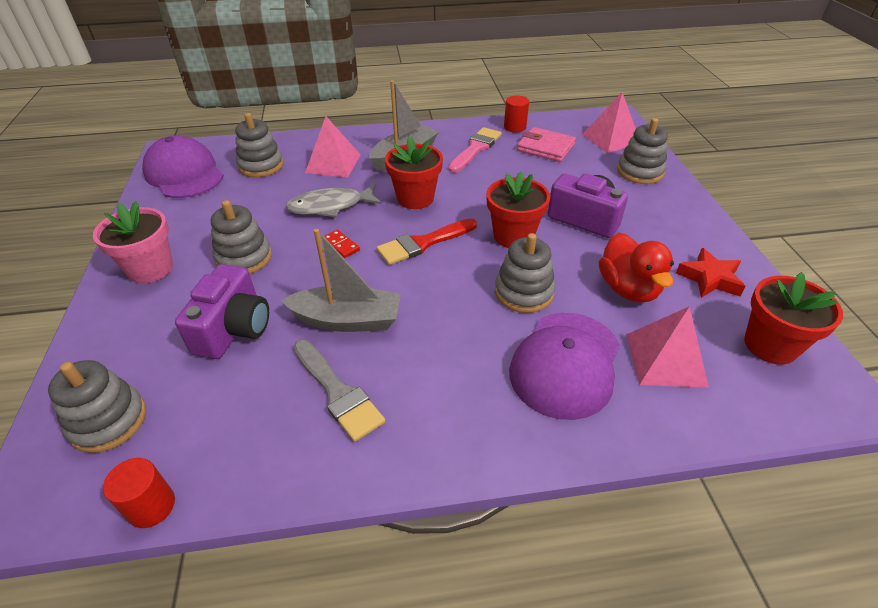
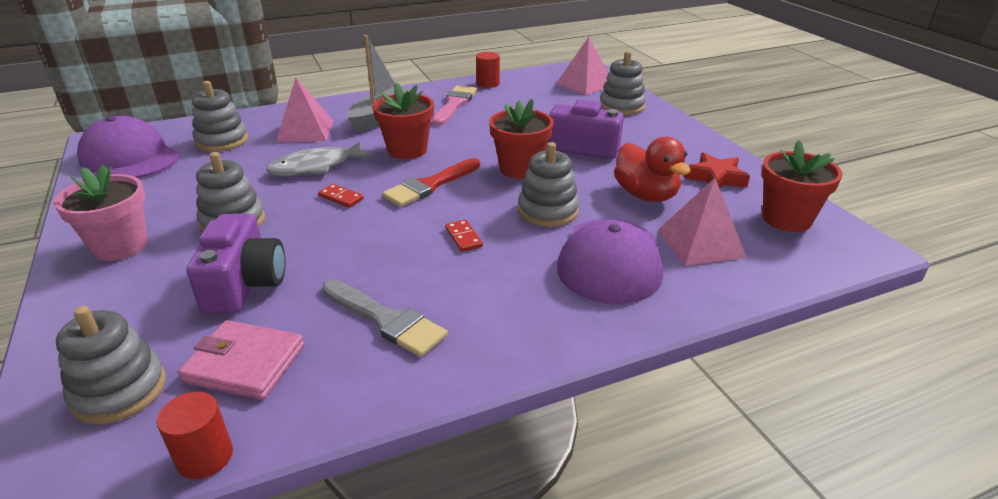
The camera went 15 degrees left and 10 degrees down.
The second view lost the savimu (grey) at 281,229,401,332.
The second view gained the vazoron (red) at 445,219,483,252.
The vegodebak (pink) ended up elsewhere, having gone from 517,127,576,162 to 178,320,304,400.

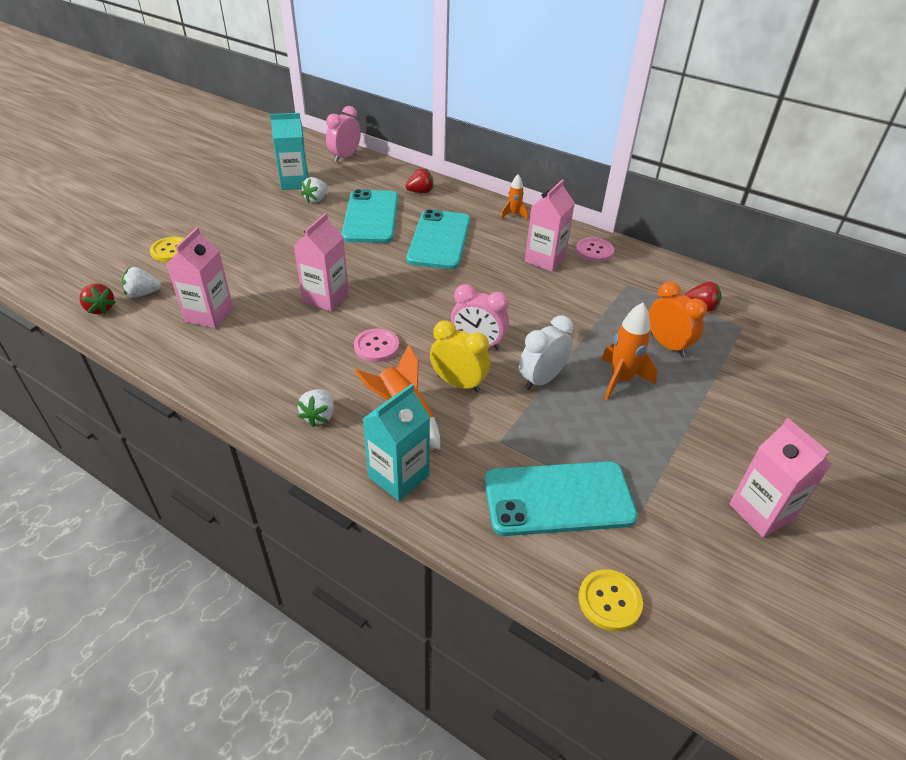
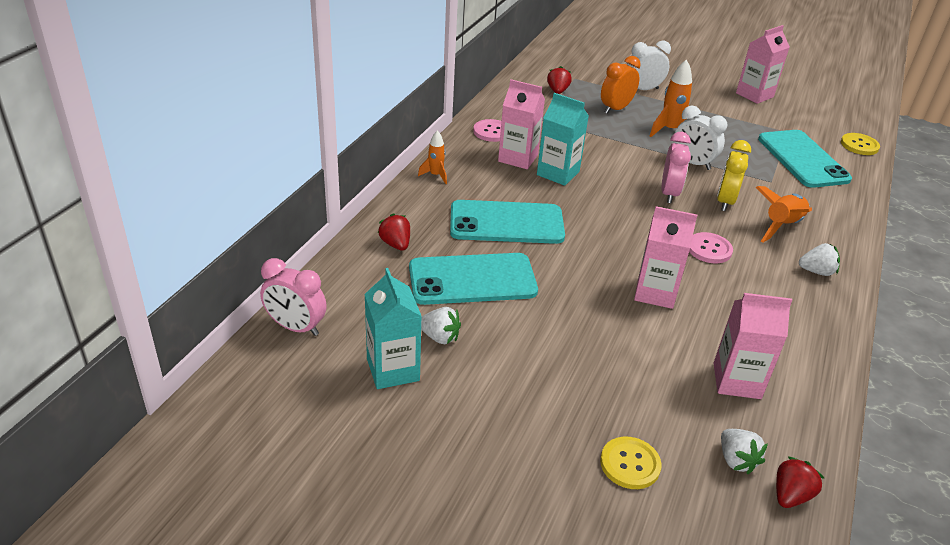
The camera went 100 degrees left and 5 degrees down.
The second view gained the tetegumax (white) at 627,41,671,90.
The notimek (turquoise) ended up elsewhere, having gone from 363,384,430,501 to 537,93,589,186.

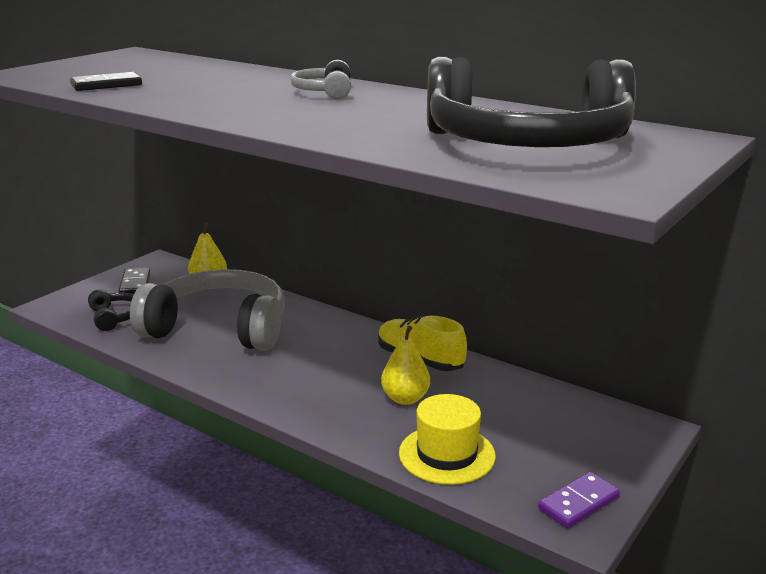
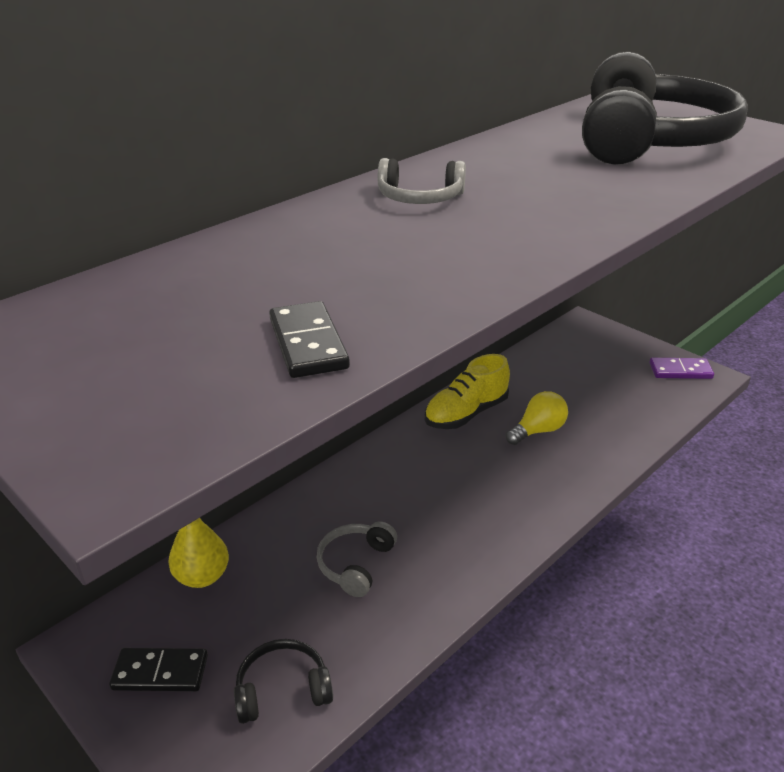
The camera went 80 degrees left and 10 degrees up.
The second view lost the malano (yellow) at 399,394,496,485.
Where the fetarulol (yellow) stood at 381,326,430,405, the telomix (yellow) came to stand at 506,391,568,445.
The vazoron (purple) at 538,472,620,528 ended up facing another way, 60 degrees counterclockwise from before.
The size of the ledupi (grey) at 130,269,285,351 changed by a factor of 0.43.

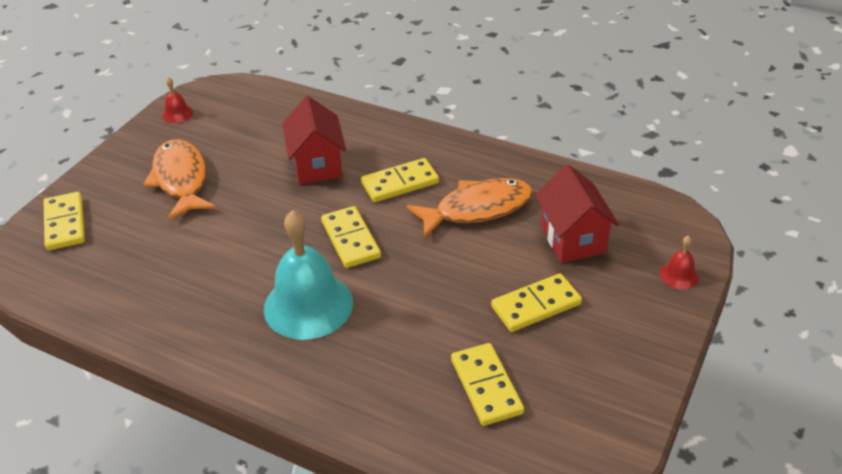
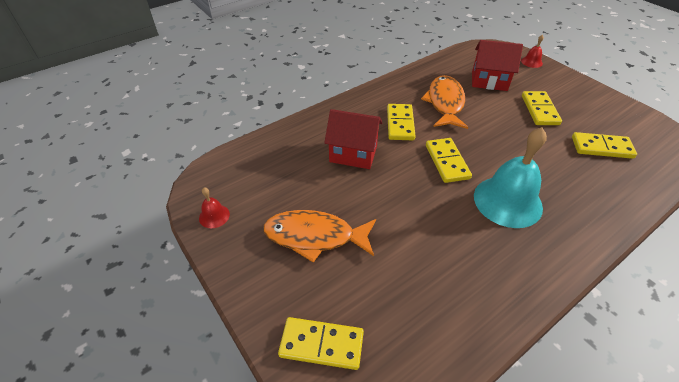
The camera went 65 degrees left and 5 degrees up.
The vazoron (yellow) at 321,206,381,268 ended up facing another way, 75 degrees clockwise from before.

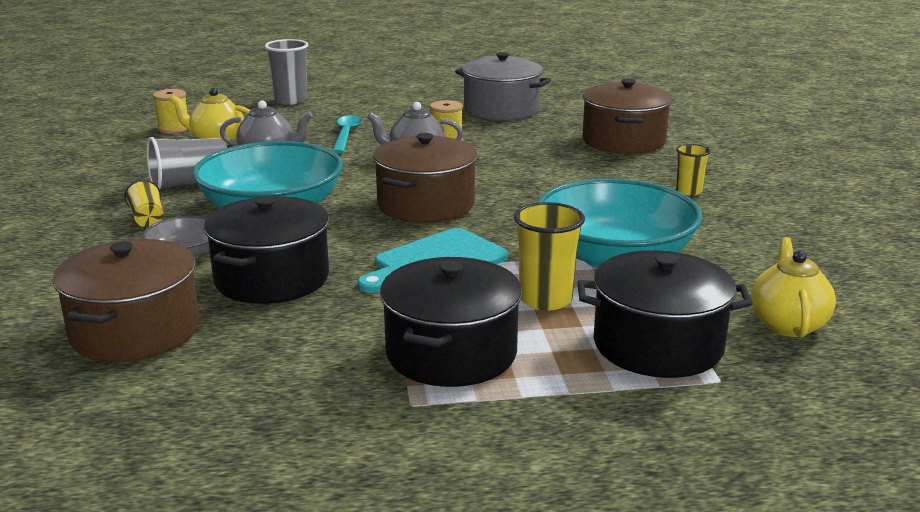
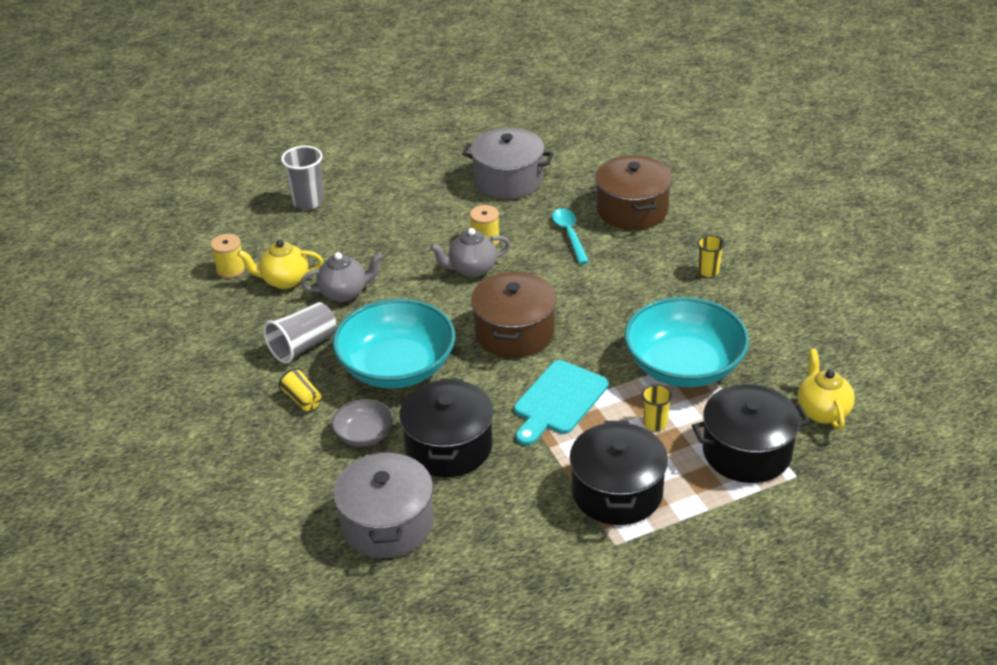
The camera went 15 degrees left and 15 degrees up.
The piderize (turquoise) ended up elsewhere, having gone from 332,115,363,154 to 552,208,589,264.
What was the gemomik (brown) at 53,239,199,362 turned into the gemomik (grey) at 333,450,434,558.
The size of the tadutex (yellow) at 514,202,585,311 changed by a factor of 0.61.

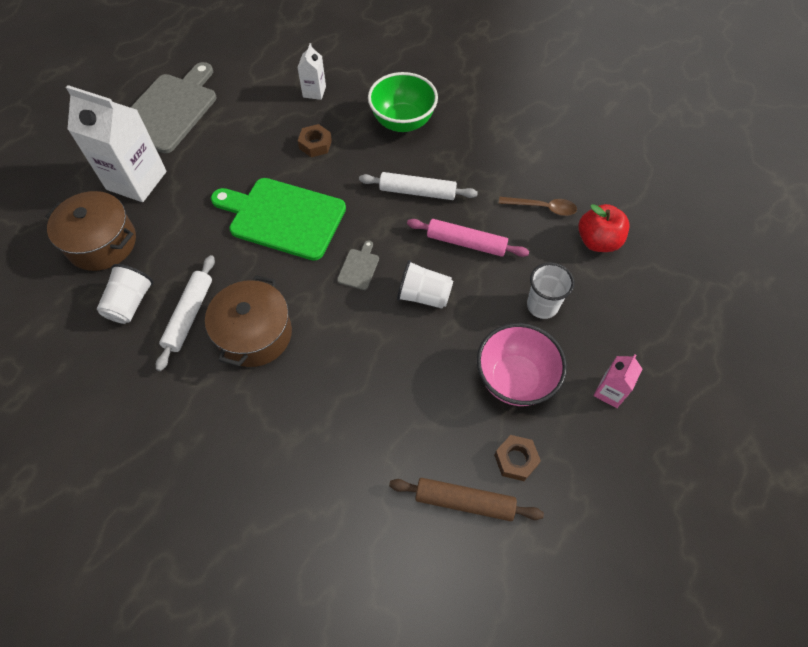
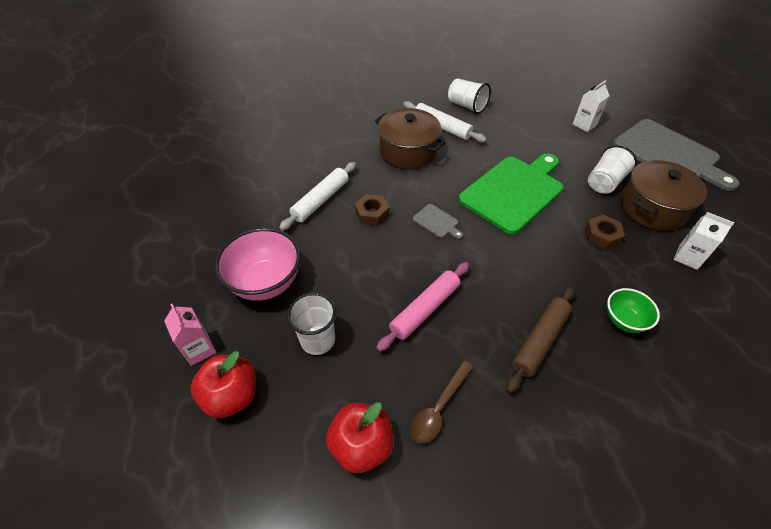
The camera went 115 degrees right and 10 degrees down.
The second view gained the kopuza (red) at 191,351,256,418.
The gemomik (brown) ended up elsewhere, having gone from 45,191,136,271 to 620,160,707,231.
The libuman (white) ended up elsewhere, having gone from 359,172,478,200 to 279,162,356,231.
The libuman (brown) ended up elsewhere, having gone from 389,478,544,521 to 506,286,575,393.
The tadutex (white) ended up elsewhere, having gone from 397,260,453,309 to 588,145,637,194.
The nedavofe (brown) ended up elsewhere, having gone from 494,435,541,481 to 355,194,389,226.
The size of the notimek (white) at 66,85,167,202 changed by a factor of 0.49.
The size of the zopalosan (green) at 368,72,438,132 changed by a factor of 0.57.

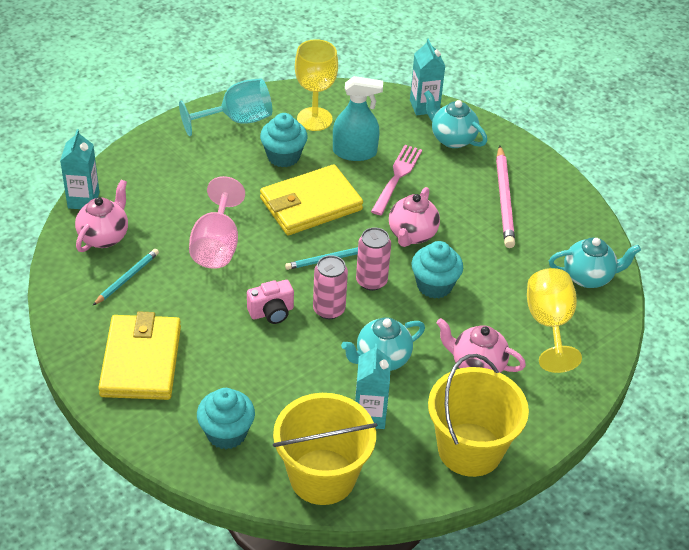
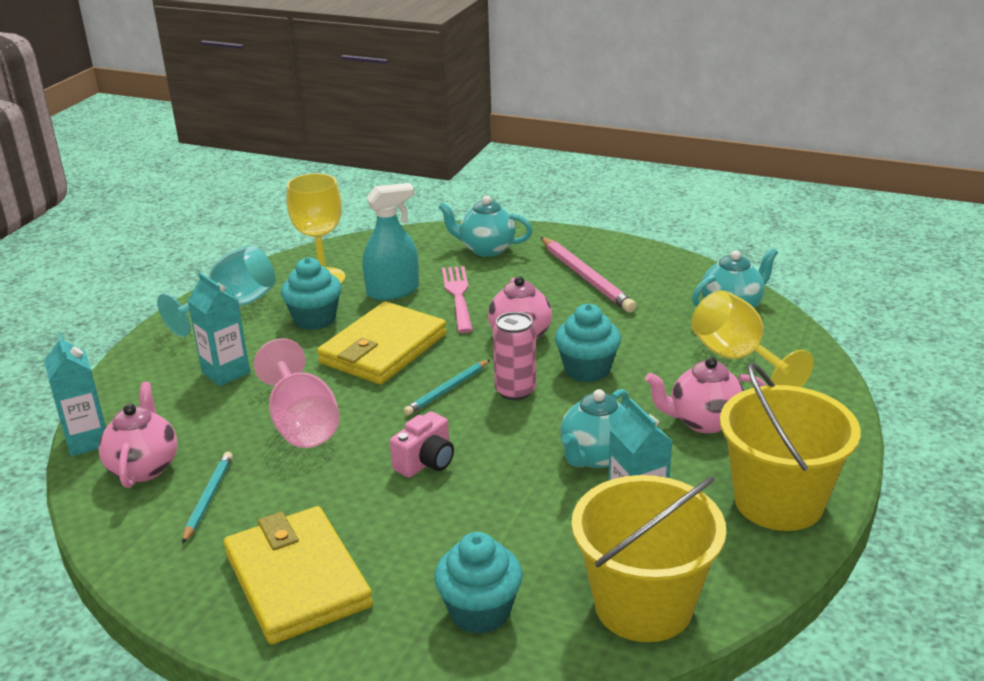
The camera went 25 degrees left and 15 degrees down.
The second view lost the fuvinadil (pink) at 313,255,348,319.
The notimek (turquoise) ended up elsewhere, having gone from 410,39,446,115 to 187,272,250,386.

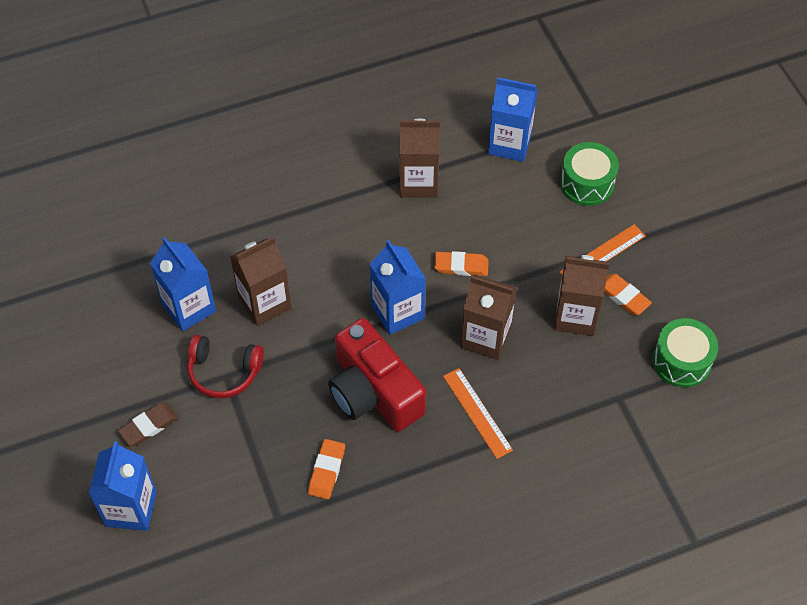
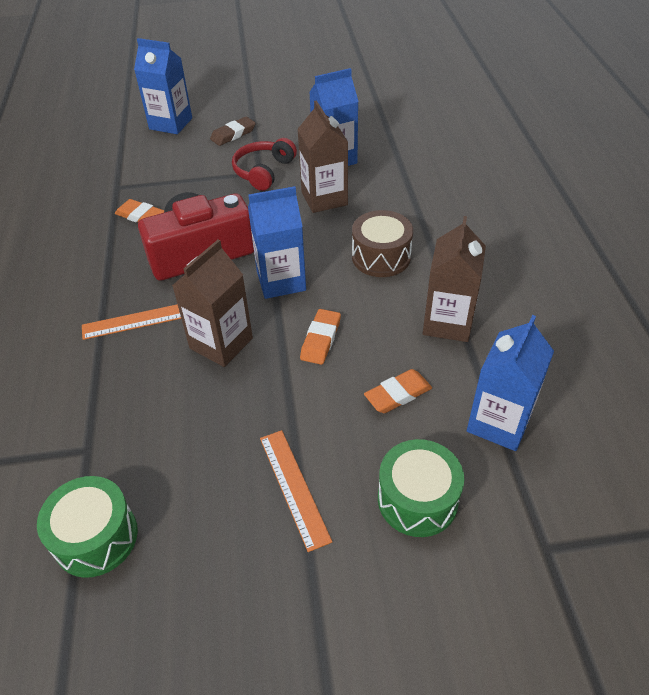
The camera went 105 degrees right and 10 degrees down.
The second view lost the notimek (brown) at 554,255,609,336.
The second view gained the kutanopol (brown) at 352,210,413,277.
The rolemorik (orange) ended up elsewhere, having gone from 604,274,652,315 to 364,369,432,413.
The rolemorik (brown) at 118,403,179,446 ended up facing another way, 75 degrees clockwise from before.

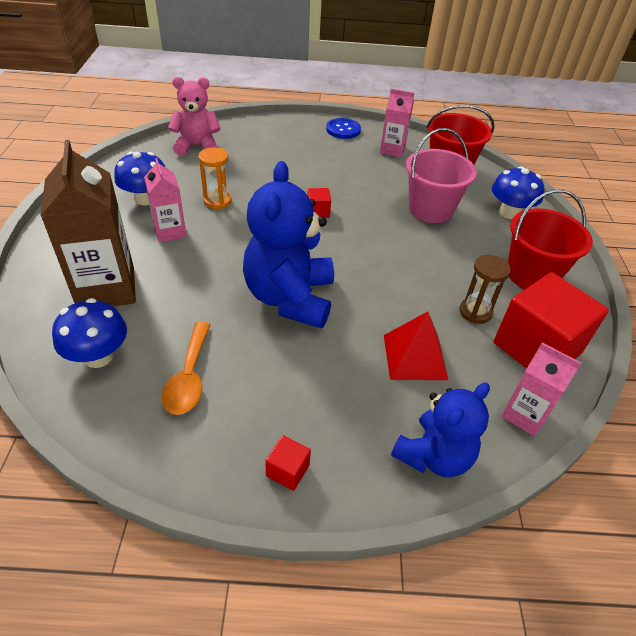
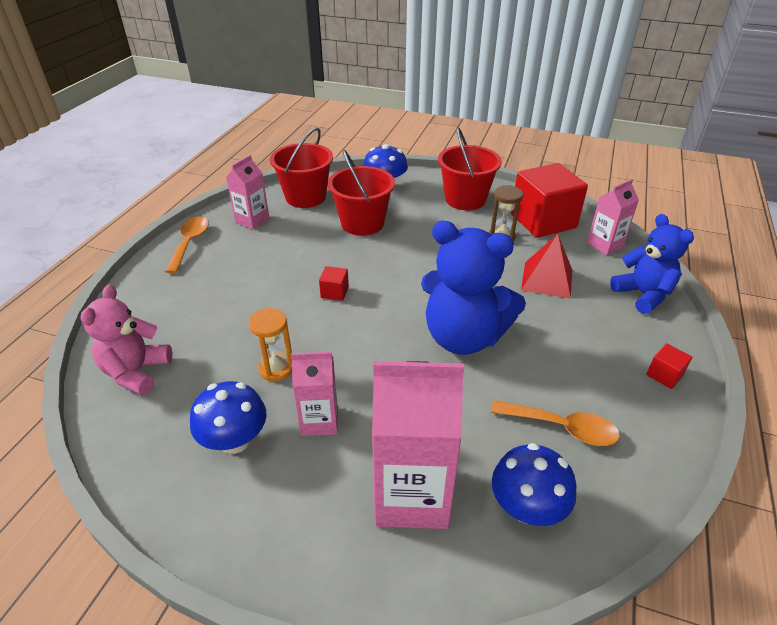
The camera went 70 degrees left and 5 degrees down.
Where the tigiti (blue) stood at 326,118,361,139, the piderize (orange) came to stand at 165,216,209,274.
What was the notimek (brown) at 41,140,136,306 turned into the notimek (pink) at 372,361,464,529.
What was the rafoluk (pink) at 406,128,477,223 turned into the rafoluk (red) at 328,150,395,236.

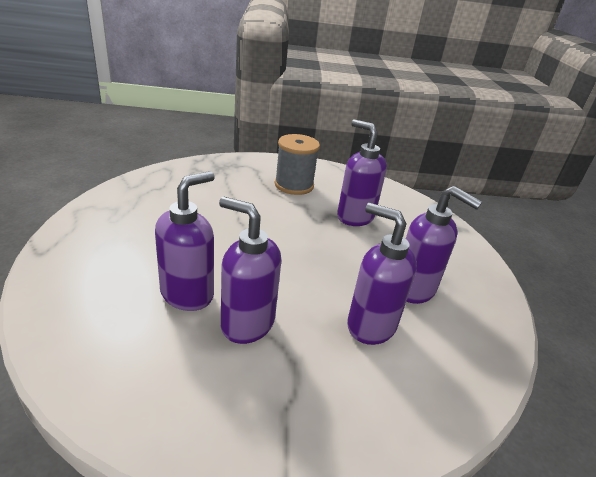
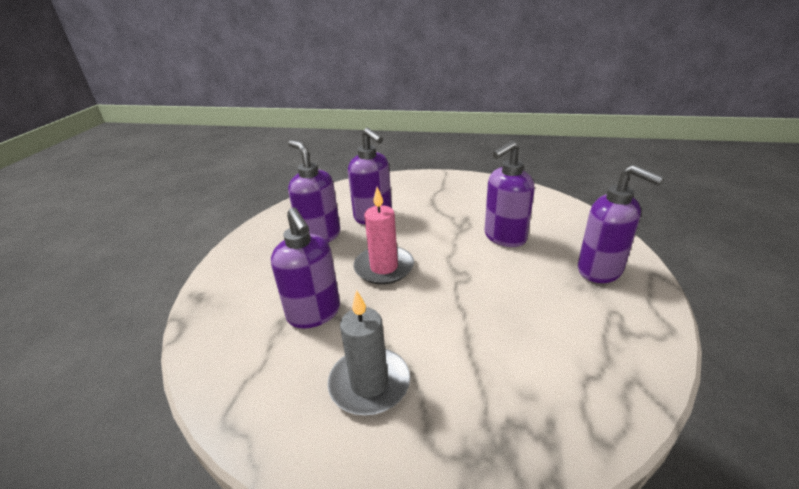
The camera went 160 degrees left and 0 degrees up.
The second view gained the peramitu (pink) at 354,187,414,285.
The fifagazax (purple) ended up elsewhere, having gone from 219,197,281,344 to 578,165,664,283.
Where the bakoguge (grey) stood at 275,134,320,195, the peramitu (grey) came to stand at 327,290,410,415.

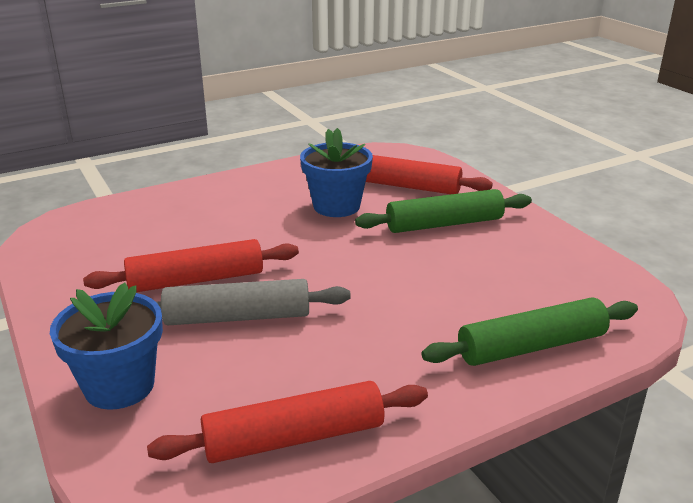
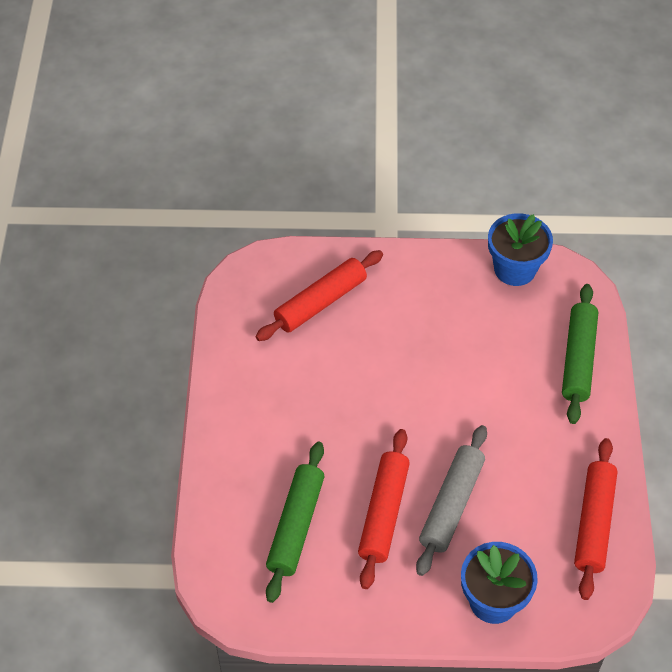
The camera went 60 degrees left and 25 degrees up.
The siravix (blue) ended up elsewhere, having gone from 300,128,373,217 to 488,213,553,286.
The libuman (green) ended up elsewhere, having gone from 355,189,532,233 to 266,442,325,603.

